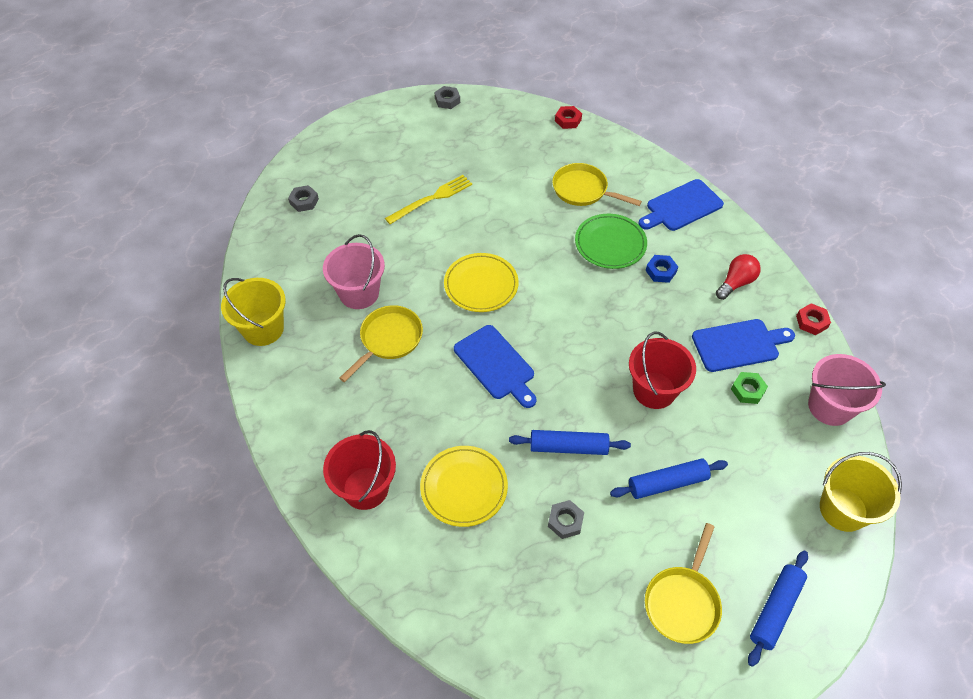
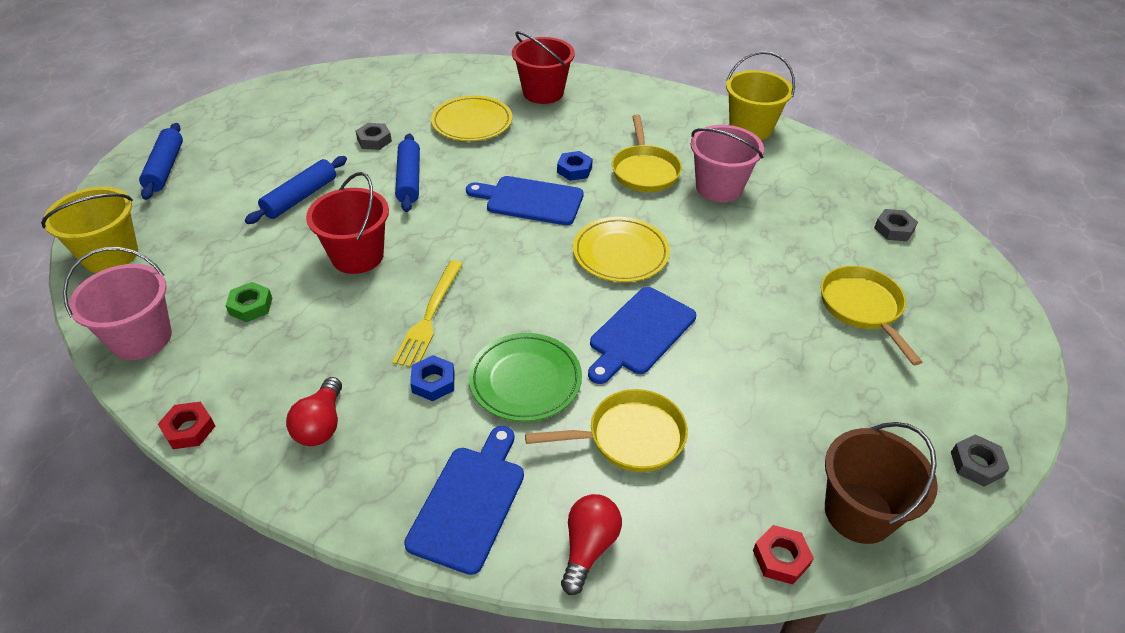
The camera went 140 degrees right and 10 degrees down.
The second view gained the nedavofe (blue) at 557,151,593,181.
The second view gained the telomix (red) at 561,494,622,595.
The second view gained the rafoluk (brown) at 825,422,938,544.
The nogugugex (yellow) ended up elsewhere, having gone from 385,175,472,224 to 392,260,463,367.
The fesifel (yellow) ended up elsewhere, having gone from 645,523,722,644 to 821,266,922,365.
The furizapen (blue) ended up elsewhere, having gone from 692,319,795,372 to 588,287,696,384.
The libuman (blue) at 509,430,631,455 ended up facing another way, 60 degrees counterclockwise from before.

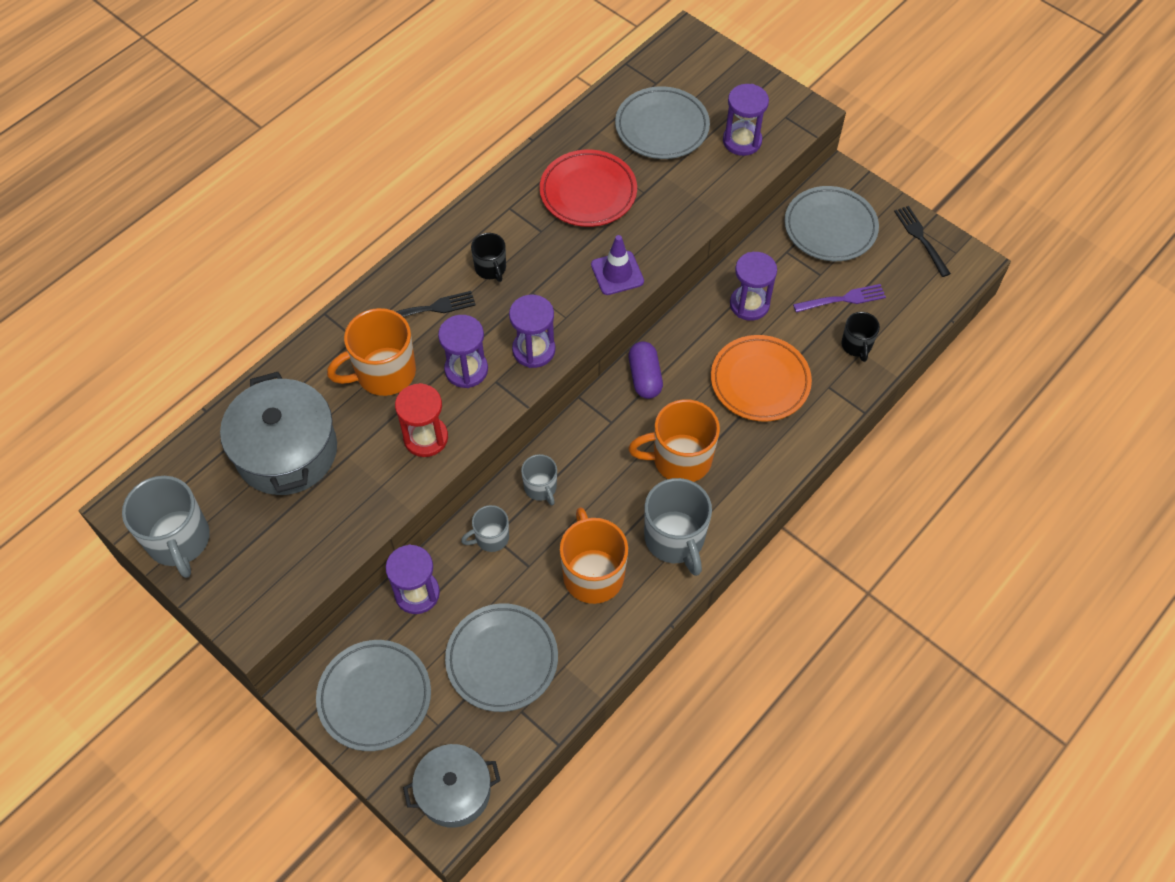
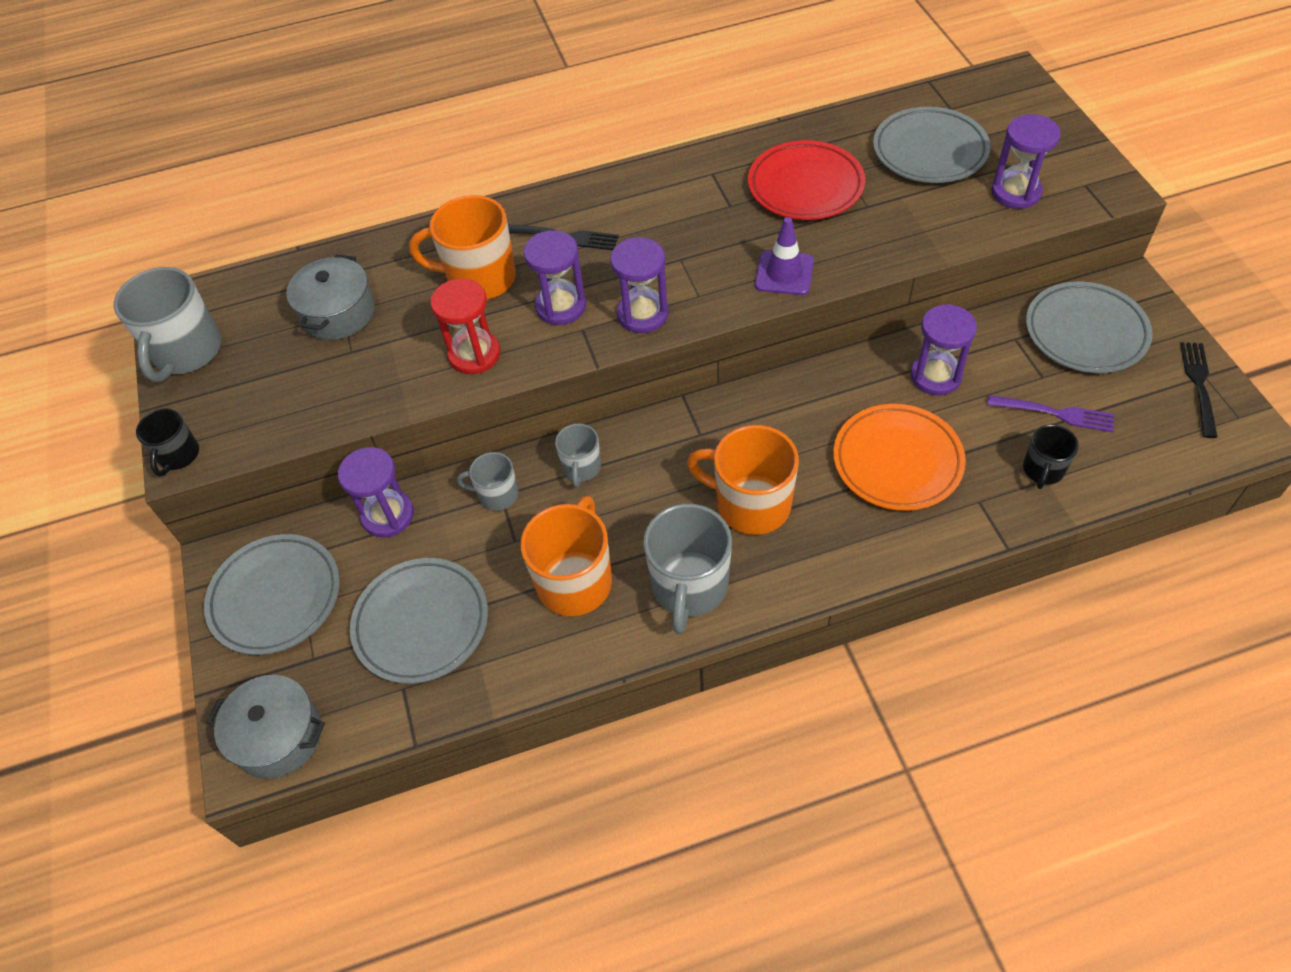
The camera went 35 degrees right and 5 degrees down.
The second view lost the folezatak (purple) at 629,341,663,399.
The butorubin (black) ended up elsewhere, having gone from 471,233,506,282 to 136,408,199,476.
The size of the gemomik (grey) at 220,372,337,495 changed by a factor of 0.65.

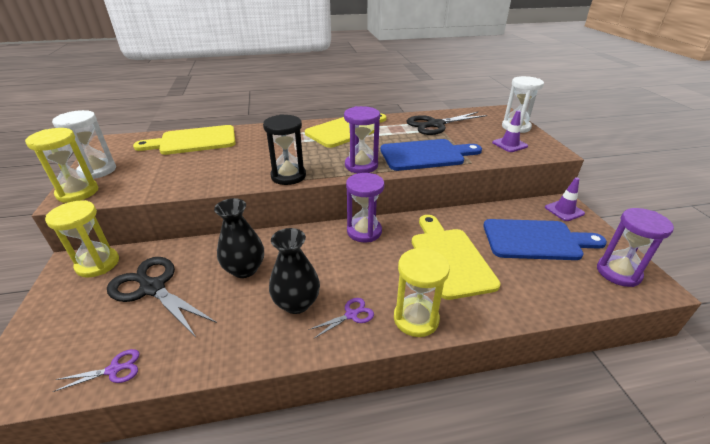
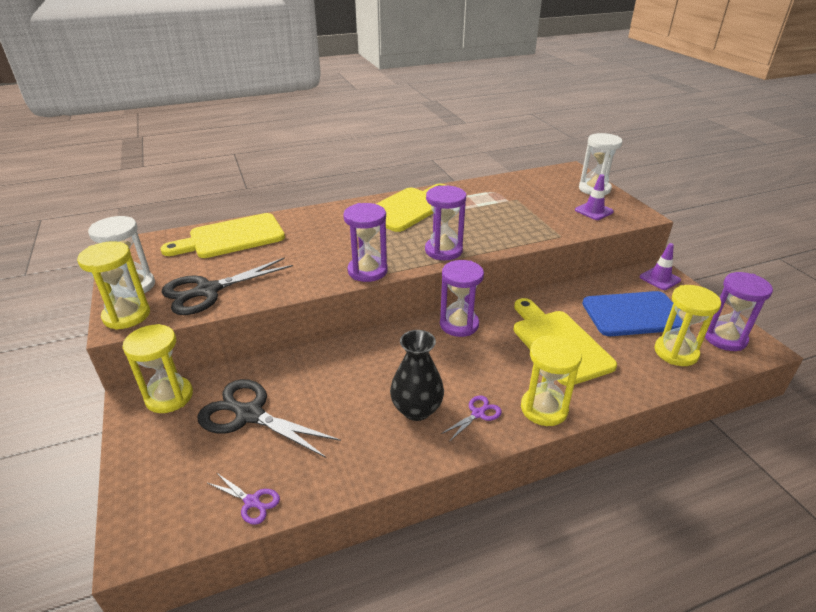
The camera went 10 degrees left and 0 degrees up.
The second view lost the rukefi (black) at 214,198,264,278.
The second view lost the furizapen (blue) at 381,139,482,171.
The second view gained the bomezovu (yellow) at 654,285,721,366.
The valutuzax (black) ended up elsewhere, having gone from 407,112,487,135 to 161,257,293,315.
What was the bomezovu (black) at 263,114,306,185 turned into the bomezovu (purple) at 343,203,388,282.
The valutuzax (purple) at 53,349,140,392 ended up facing another way, 60 degrees clockwise from before.

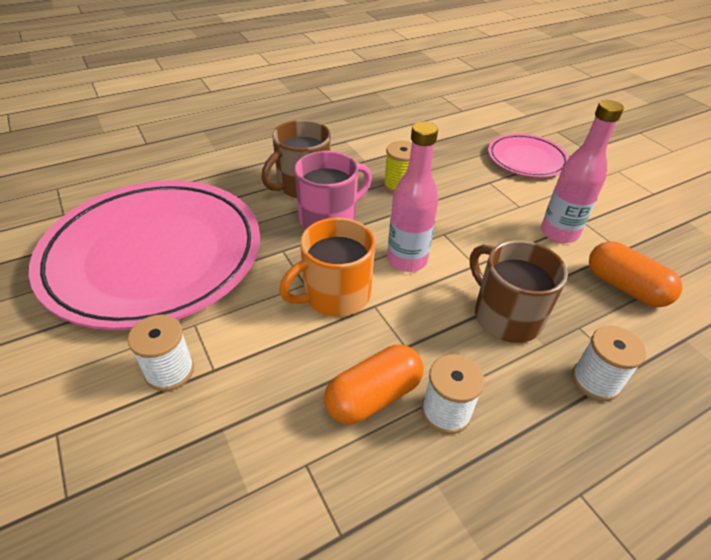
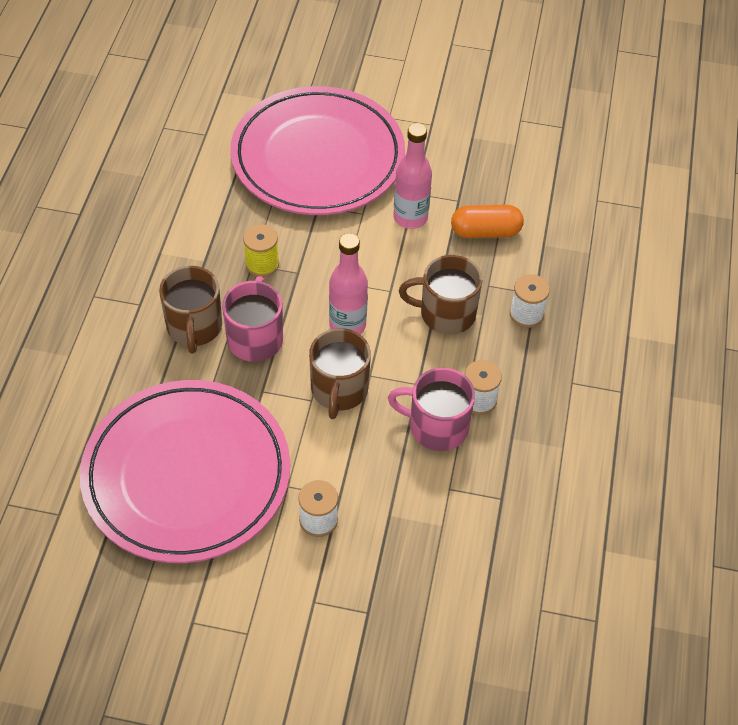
The camera went 50 degrees left and 10 degrees up.
Where the folezatak (orange) stood at 324,345,423,424, the butorubin (pink) came to stand at 388,368,475,451.
What was the butorubin (orange) at 279,218,375,317 turned into the butorubin (brown) at 309,328,371,419.
The size of the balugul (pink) at 488,134,569,178 changed by a factor of 2.08.

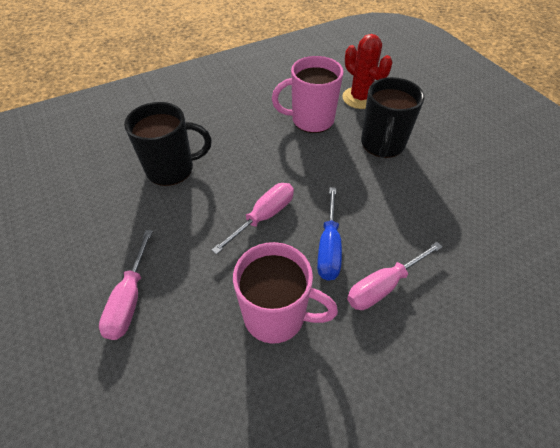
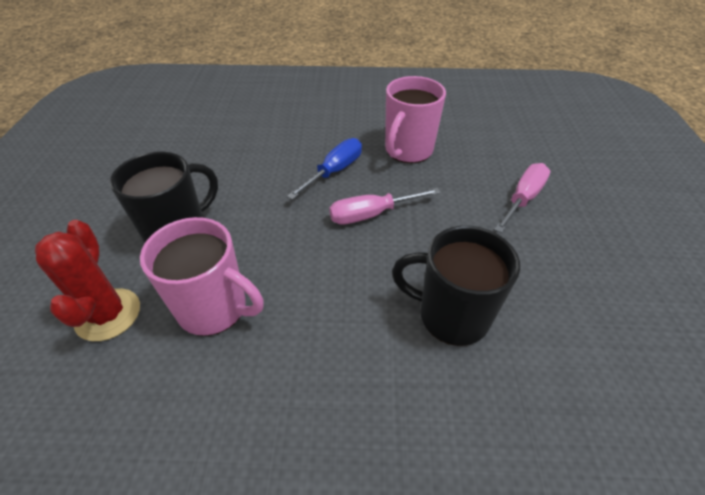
The camera went 150 degrees left and 5 degrees down.
The second view lost the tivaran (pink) at 347,242,442,310.
The butorubin (pink) at 233,242,338,344 ended up facing another way, 105 degrees counterclockwise from before.

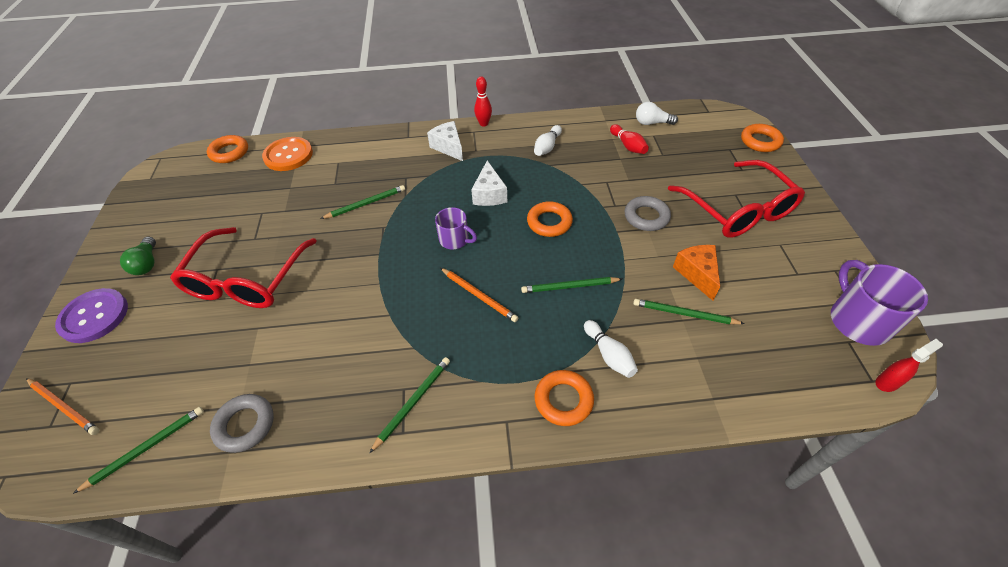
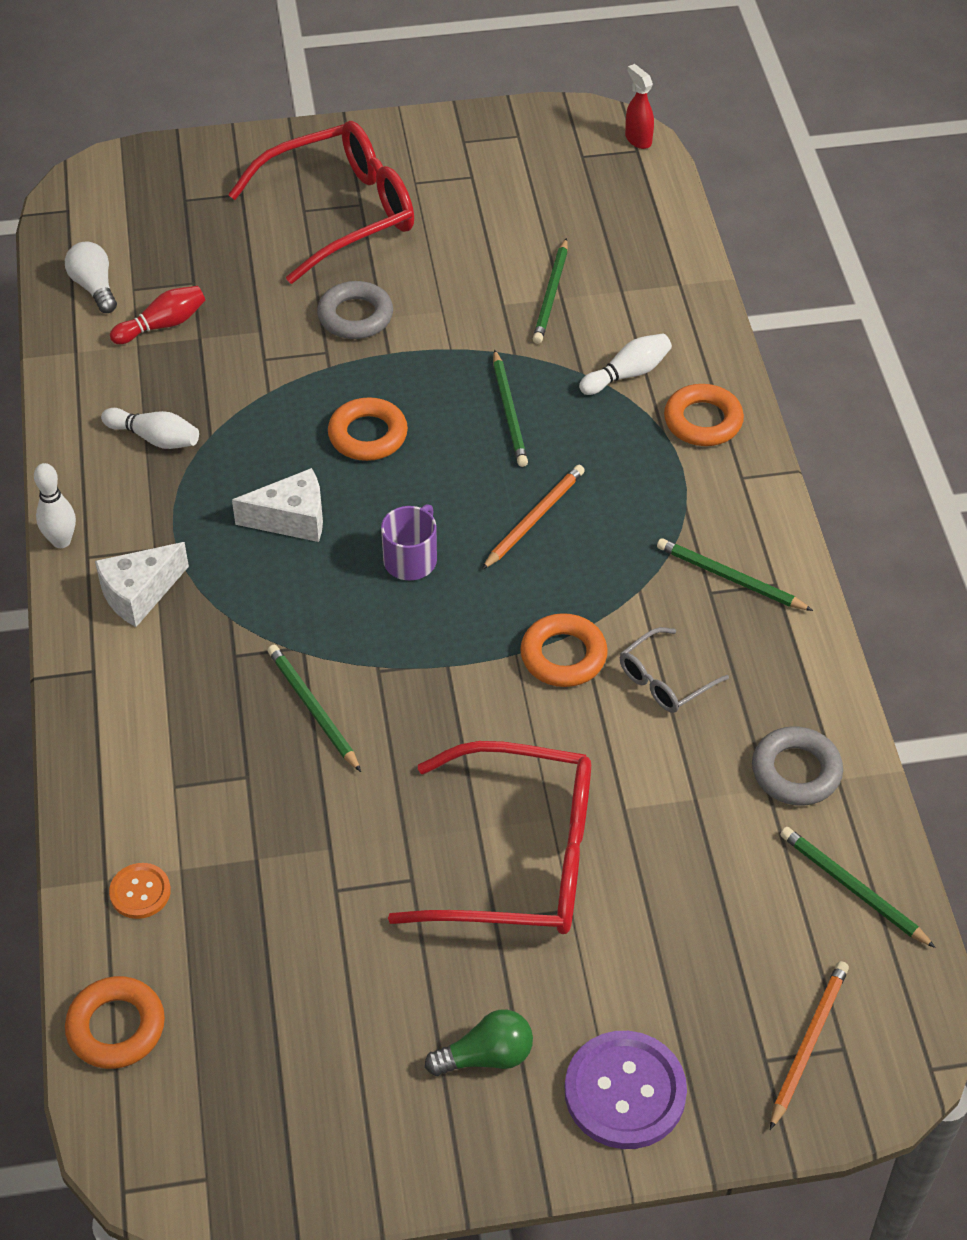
The camera went 95 degrees left and 0 degrees up.
The second view lost the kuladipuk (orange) at 673,245,720,301.
The second view lost the butorubin (purple) at 831,260,928,346.
The second view gained the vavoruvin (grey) at 620,627,729,713.
The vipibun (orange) ended up elsewhere, having gone from 741,124,784,152 to 520,613,608,687.
What was the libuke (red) at 474,76,492,126 turned into the libuke (white) at 34,463,76,548.
The telomix (white) at 636,102,678,125 ended up facing another way, 150 degrees clockwise from before.
The size of the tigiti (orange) at 262,137,313,171 changed by a factor of 0.53.

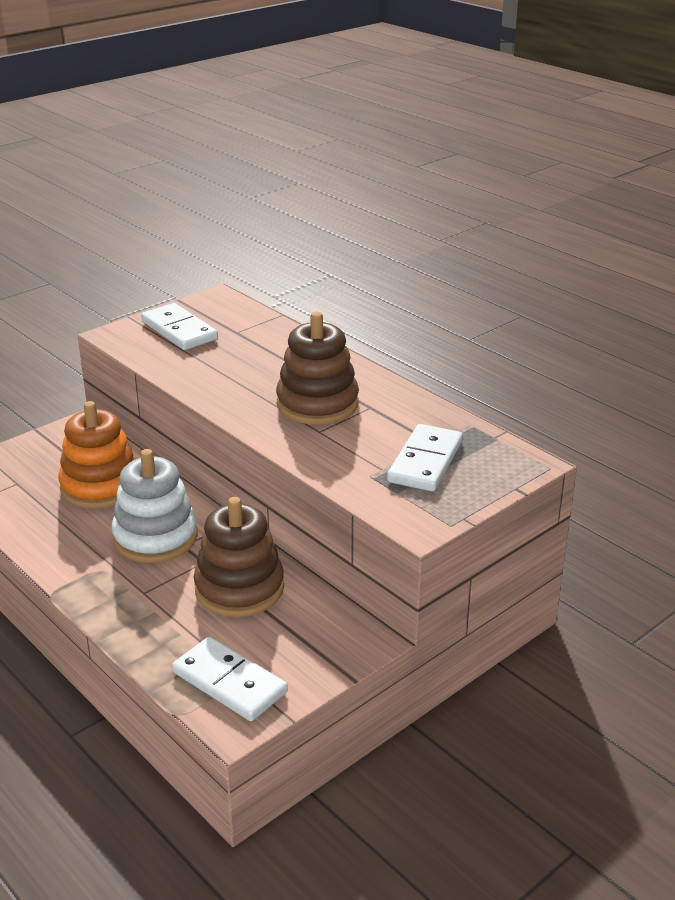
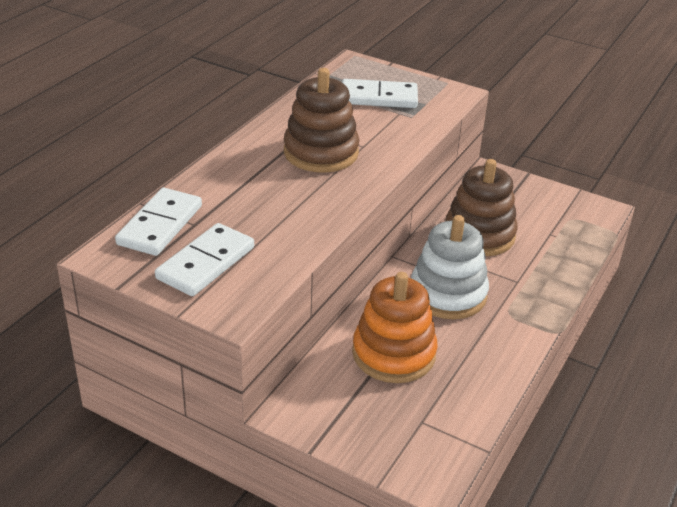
The camera went 110 degrees left and 5 degrees up.
The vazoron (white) ended up elsewhere, having gone from 172,637,288,721 to 115,188,202,256.

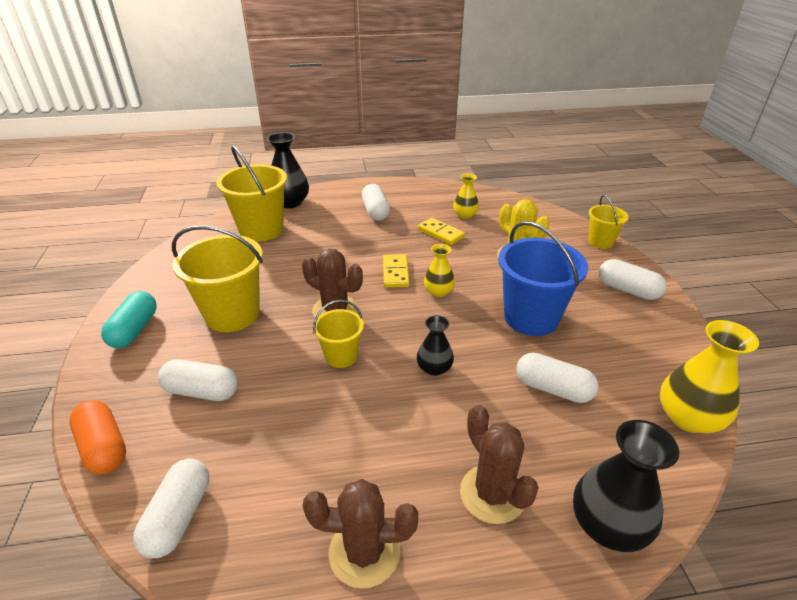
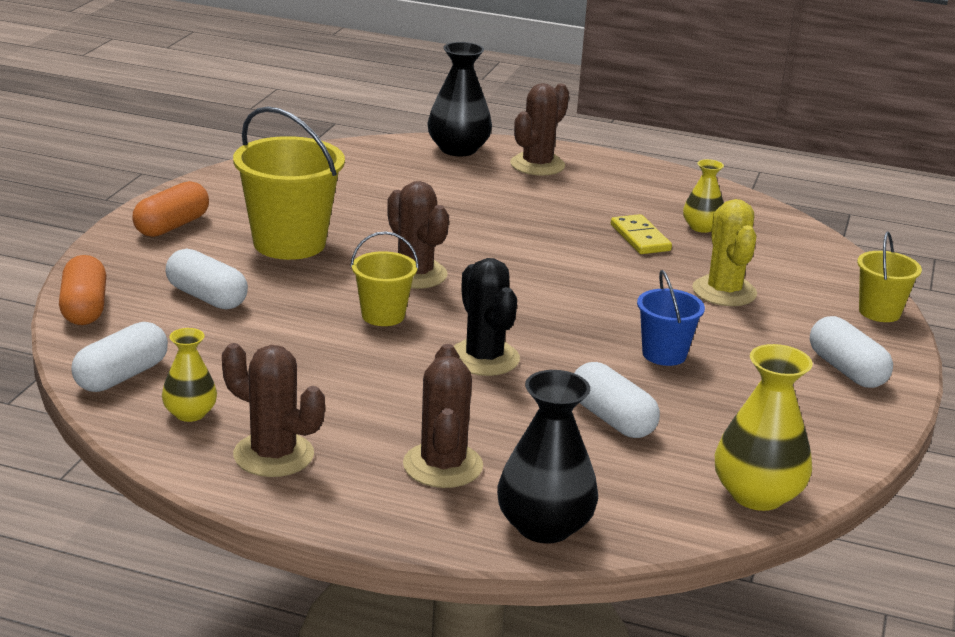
The camera went 25 degrees right and 10 degrees down.
The second view lost the rafoluk (yellow) at 217,145,287,242.
The second view lost the folezatak (white) at 362,184,390,220.
The second view lost the vazoron (yellow) at 383,254,409,288.
The second view gained the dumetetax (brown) at 510,83,569,176.
The rukefi (yellow) ended up elsewhere, having gone from 424,244,455,297 to 162,328,217,422.
Where the rukefi (black) stood at 417,315,454,376, the dumetetax (black) came to stand at 454,258,520,376.
What was the folezatak (turquoise) at 101,291,157,348 turned into the folezatak (orange) at 132,181,209,237.
The size of the rafoluk (blue) at 498,221,588,336 changed by a factor of 0.55.

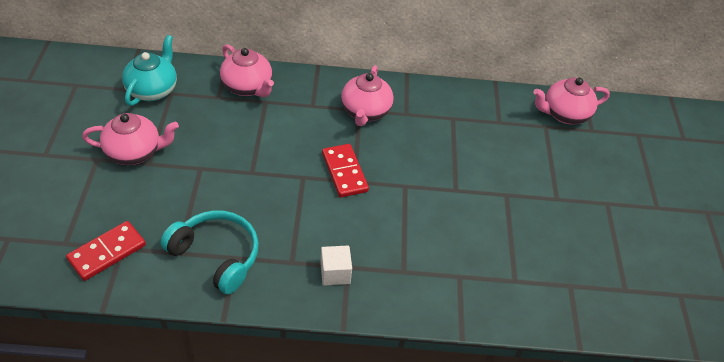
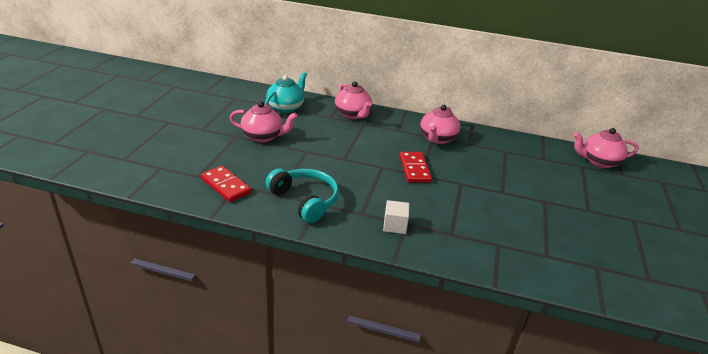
The camera went 15 degrees right and 15 degrees down.
The vazoron (red) at 66,221,146,281 ended up facing another way, 75 degrees clockwise from before.

